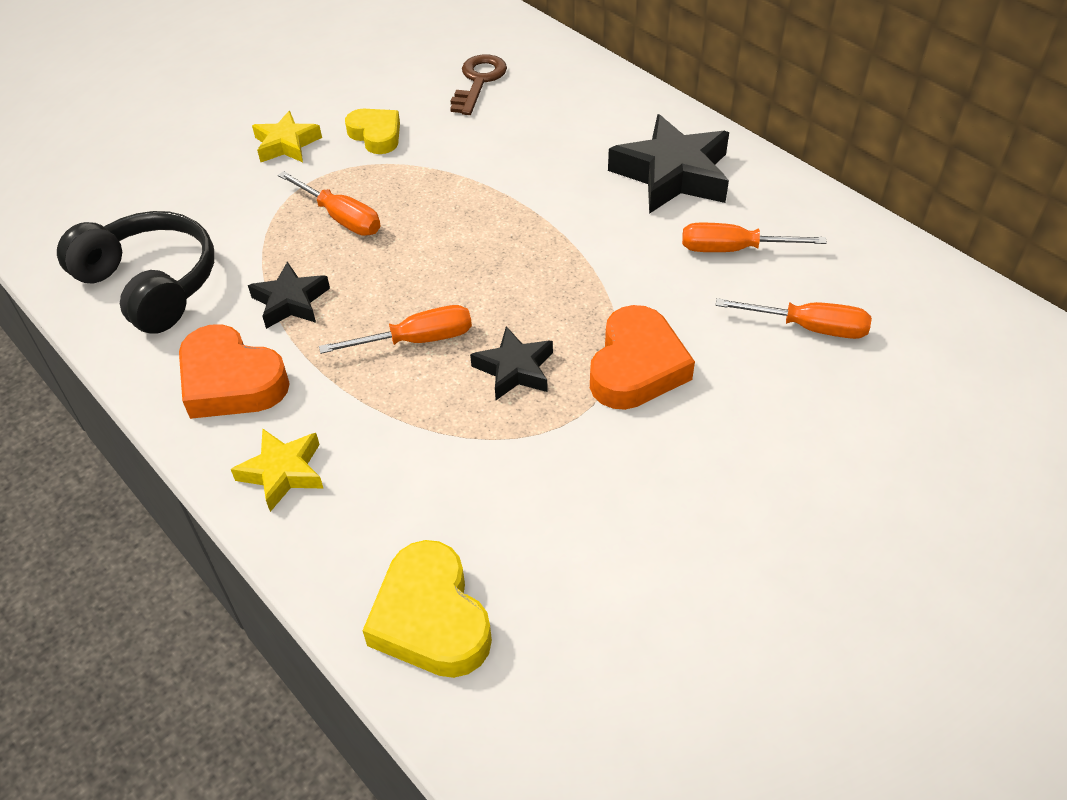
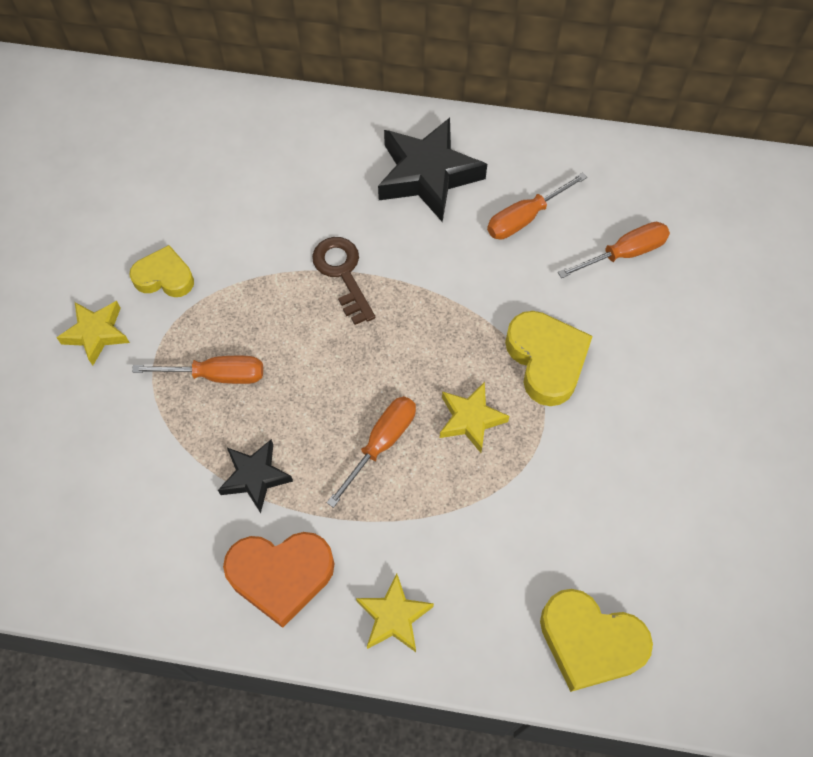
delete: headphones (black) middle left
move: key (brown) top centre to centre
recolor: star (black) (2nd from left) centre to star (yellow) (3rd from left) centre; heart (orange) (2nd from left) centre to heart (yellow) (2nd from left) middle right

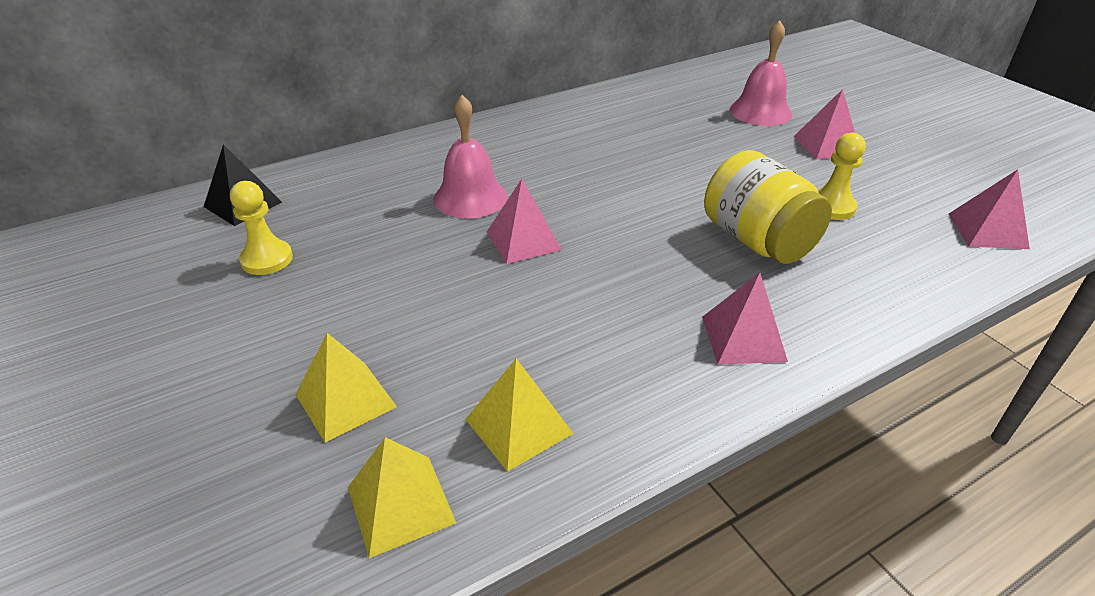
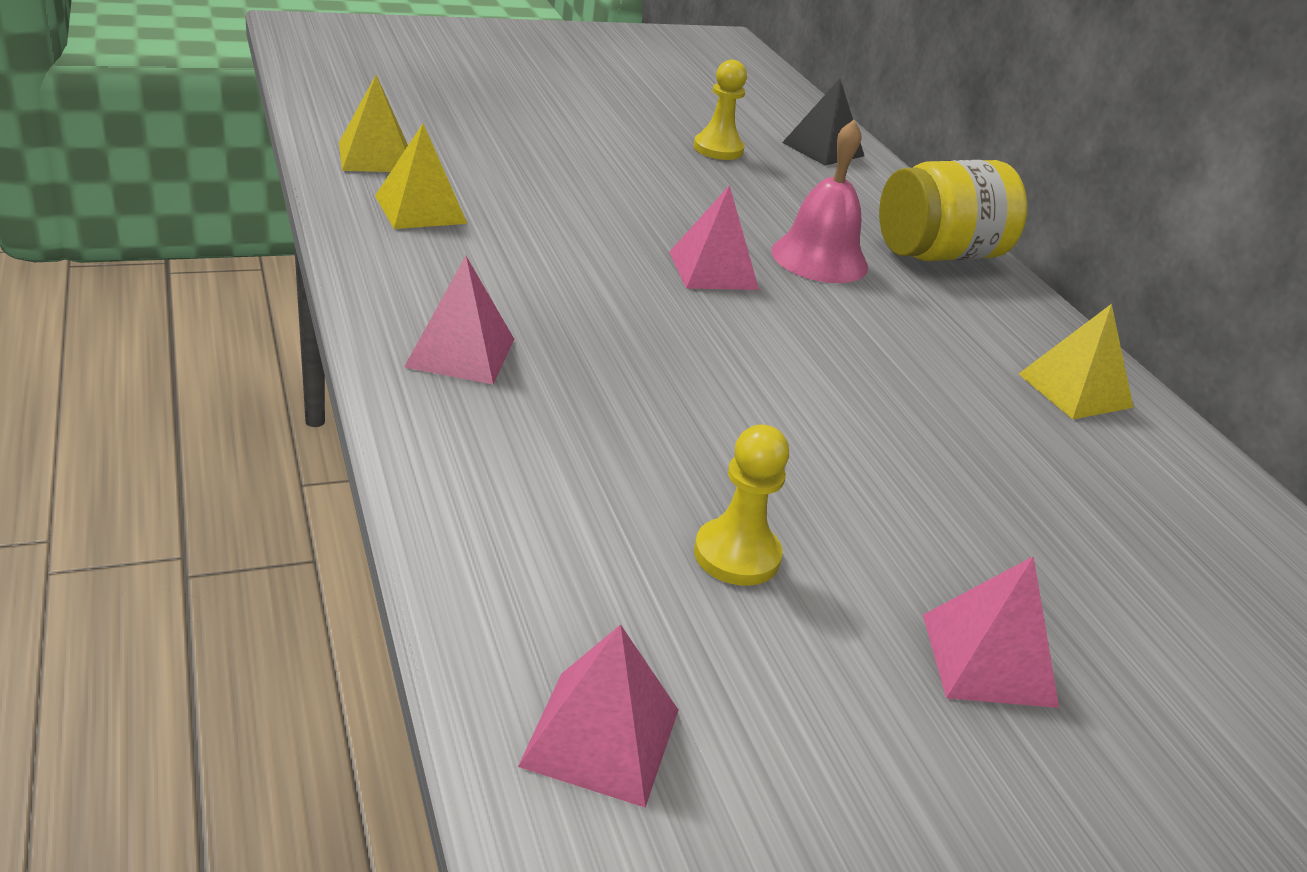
delete: bell (pink) (2nd from left) top right
move: pyramid (yellow) (1st from left in the first image) middle left to pyramid (yellow) (3rd from left) middle right; jar (yellow) middle right to top right

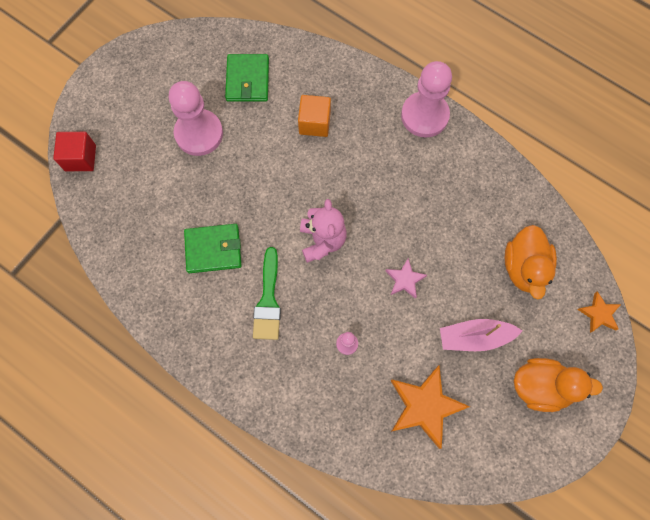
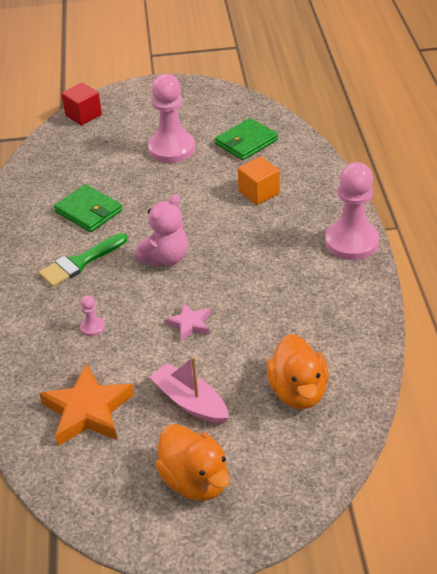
delete: star (orange) (2nd from left) middle right
rotate: duck (orange) (1st from left in the first image) middle right = middle right 60 degrees counterclockwise

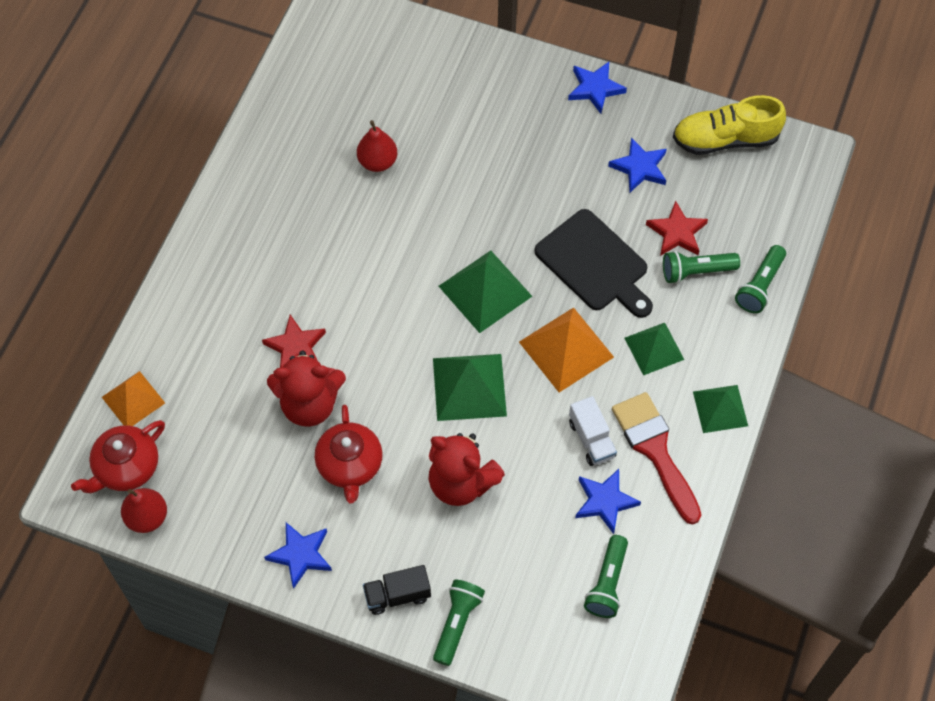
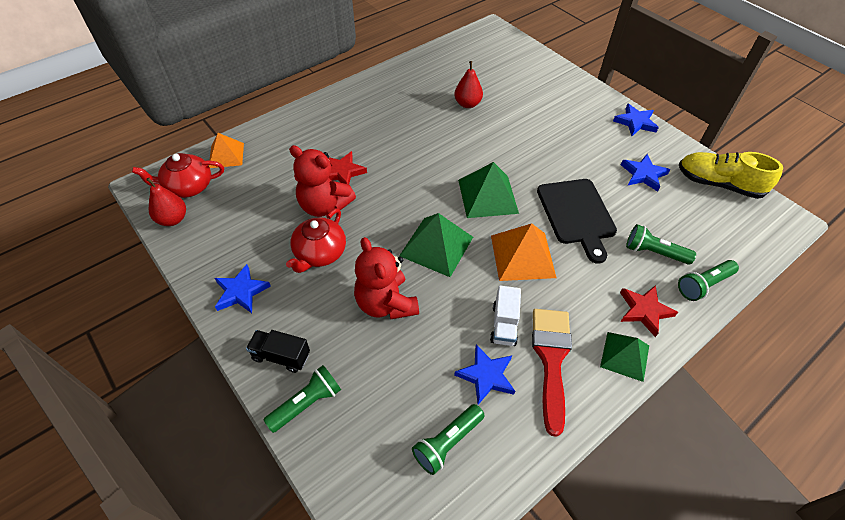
delete: pyramid (green) (3rd from left) middle right
move: star (red) (2nd from left) top right to middle right

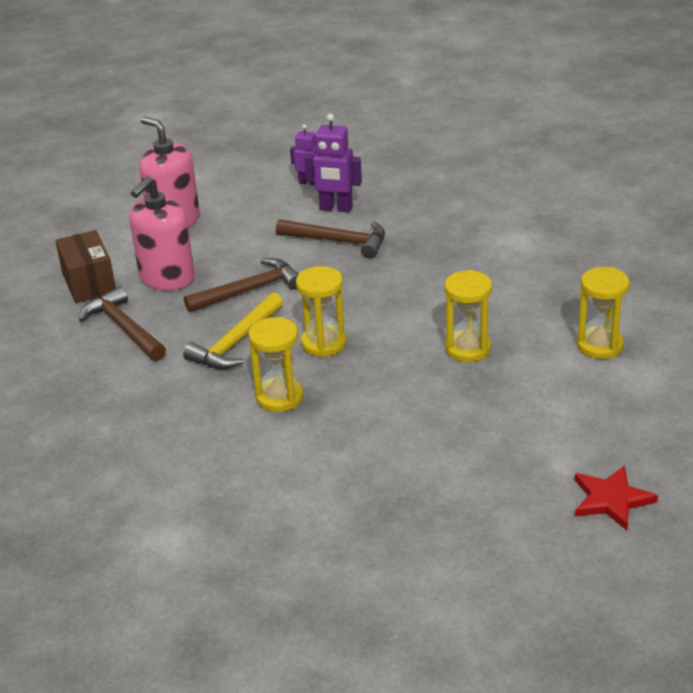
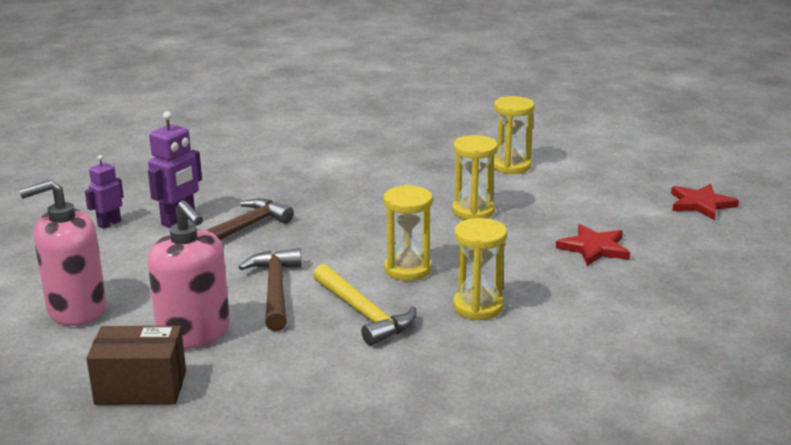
delete: hammer (brown) (1st from left) middle left
insert: star (red) (1st from left) middle right

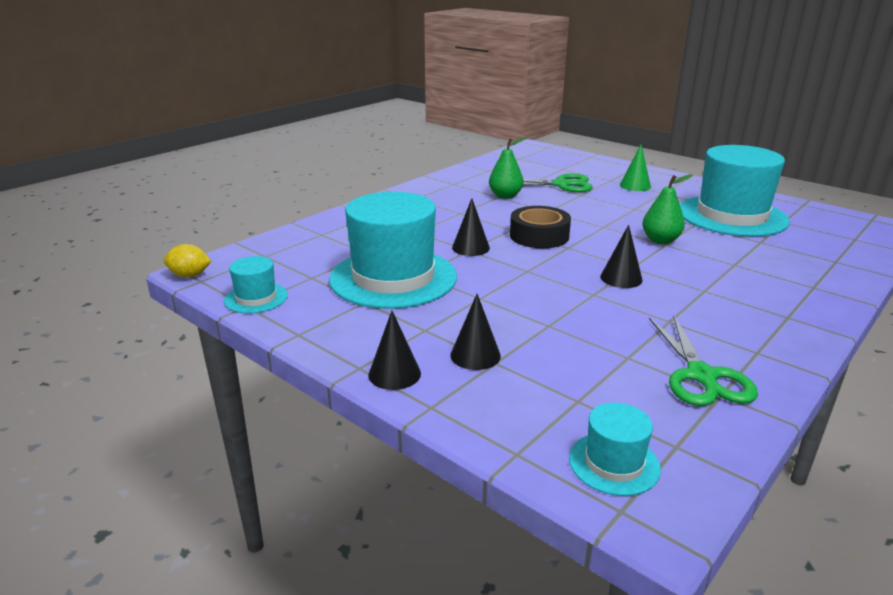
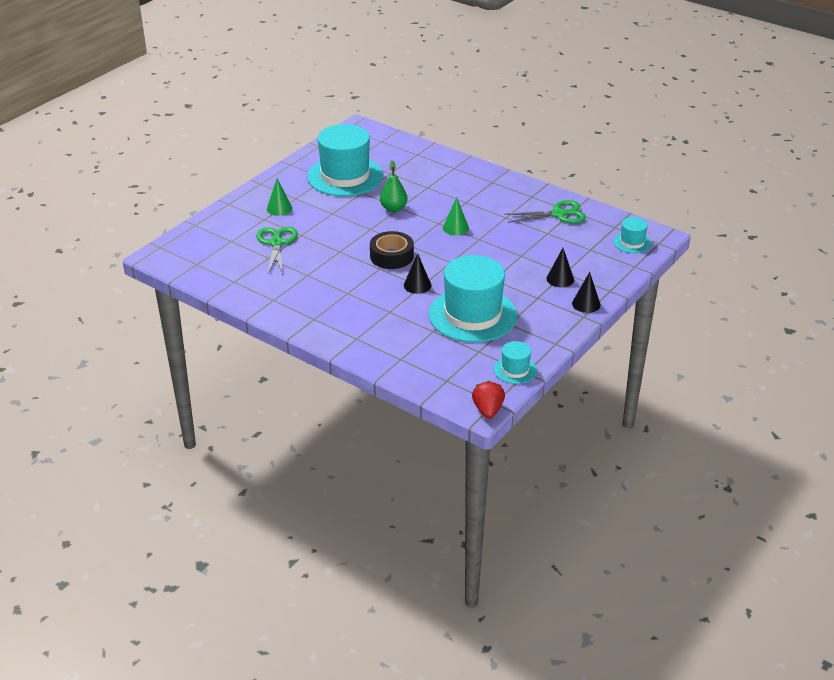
delete: pear (green) (1st from left) top centre
replace: lemon (yellow) middle left to strawberry (red) centre
recolor: cone (black) (4th from left) middle right to cone (green) (2nd from left) top centre

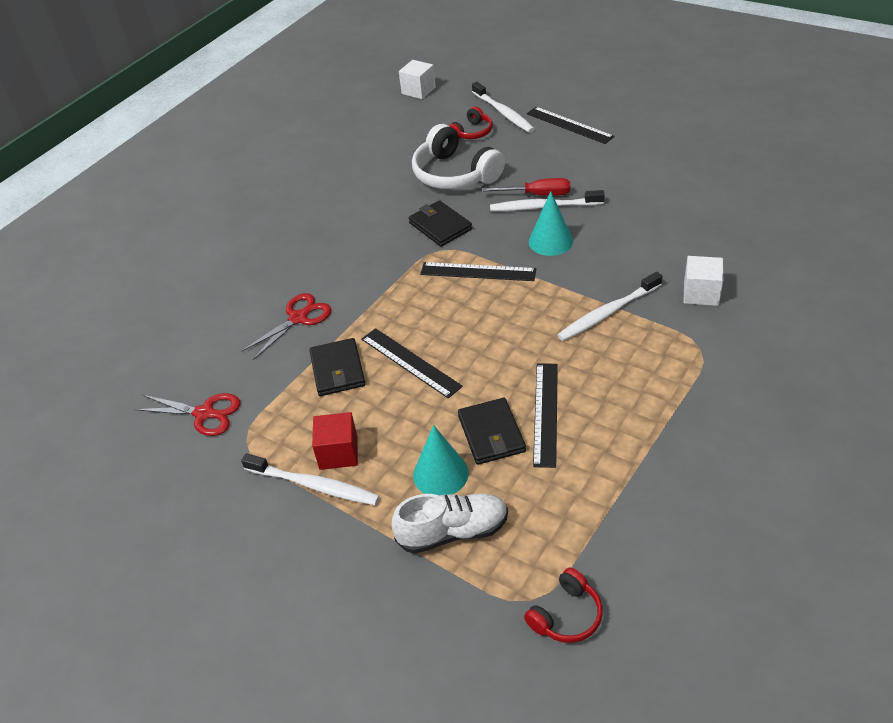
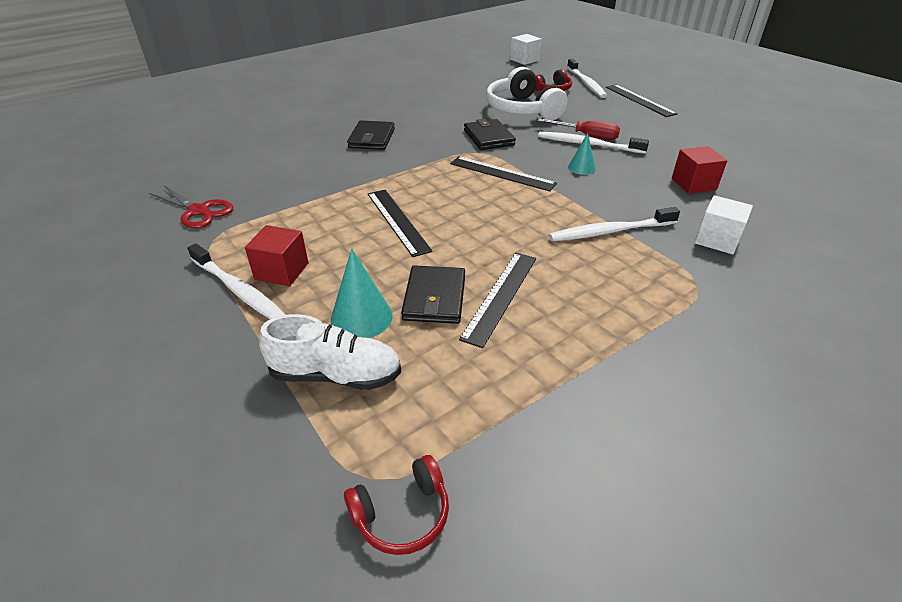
delete: scissors (red) (2nd from left) middle left
insert: cube (red) (2nd from left) top right
move: wallet (black) (1st from left) centre to top centre
resize: cone (turquoise) (2nd from left) top centre = top centre x0.63

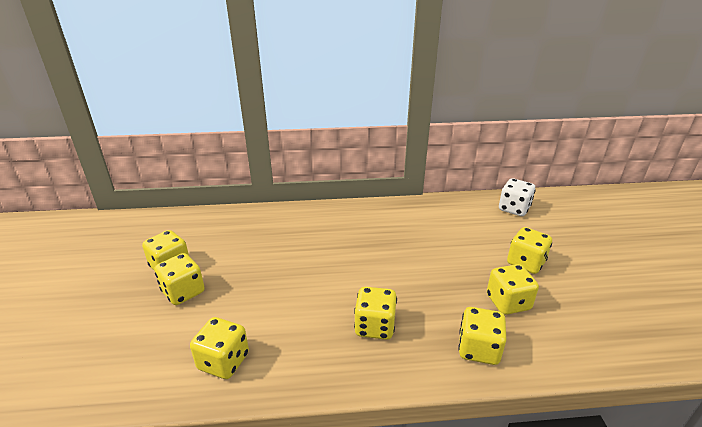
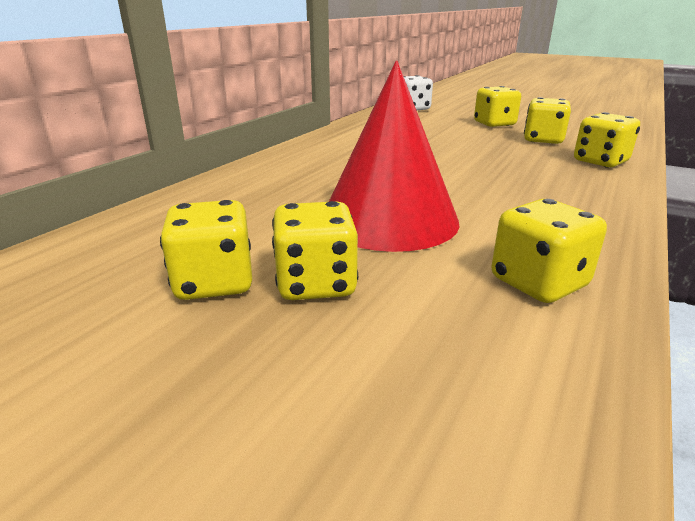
delete: dice (yellow) (4th from left) bottom centre
insert: cone (red) top centre

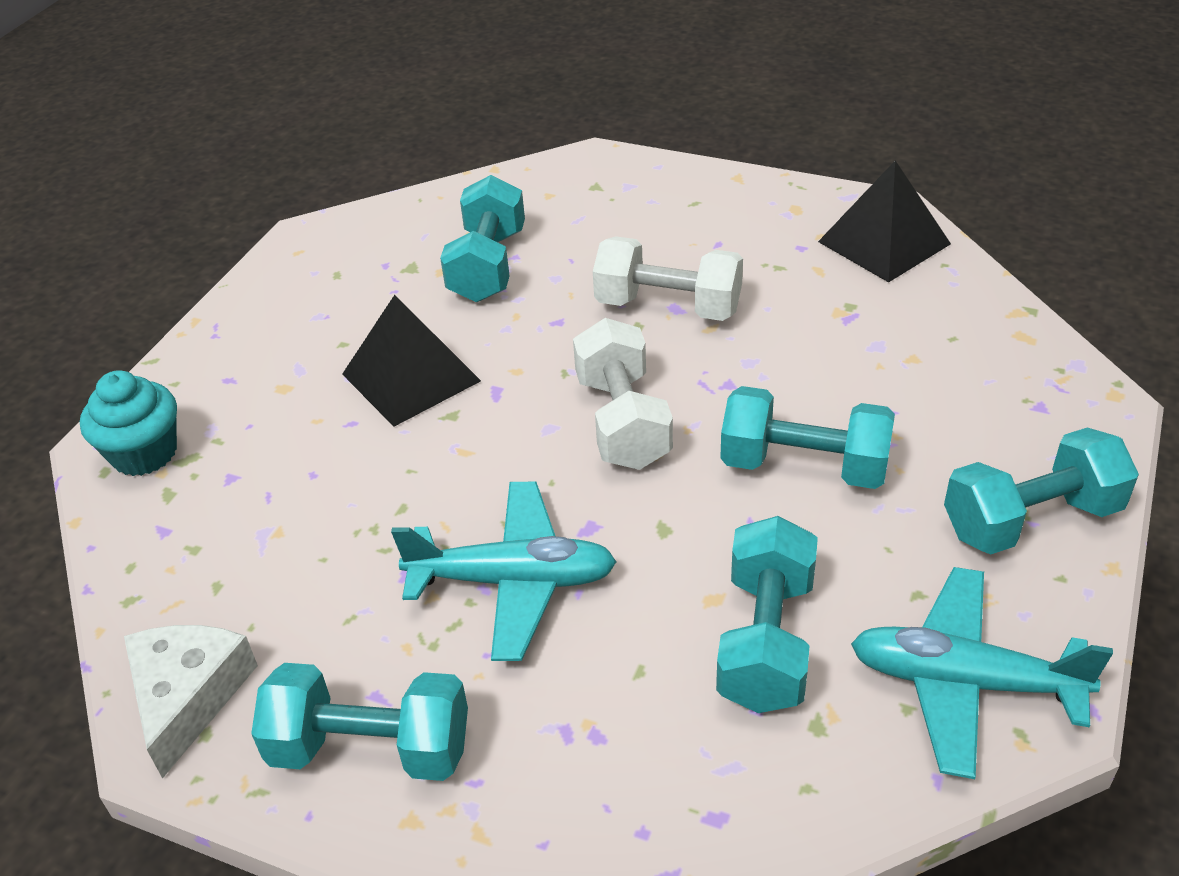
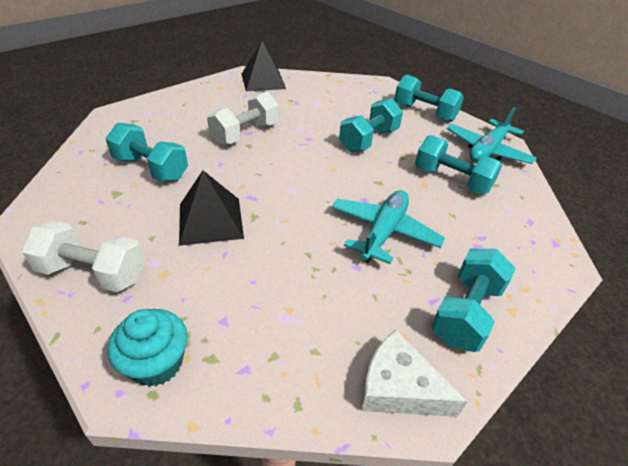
move: dumbbell (white) (1st from left) centre to middle left
rotate: dumbbell (turquoise) (5th from left in the first image) middle right = top right 60 degrees counterclockwise

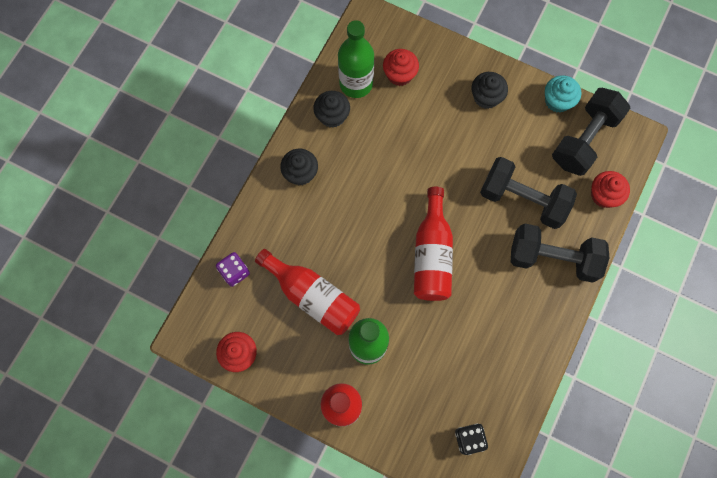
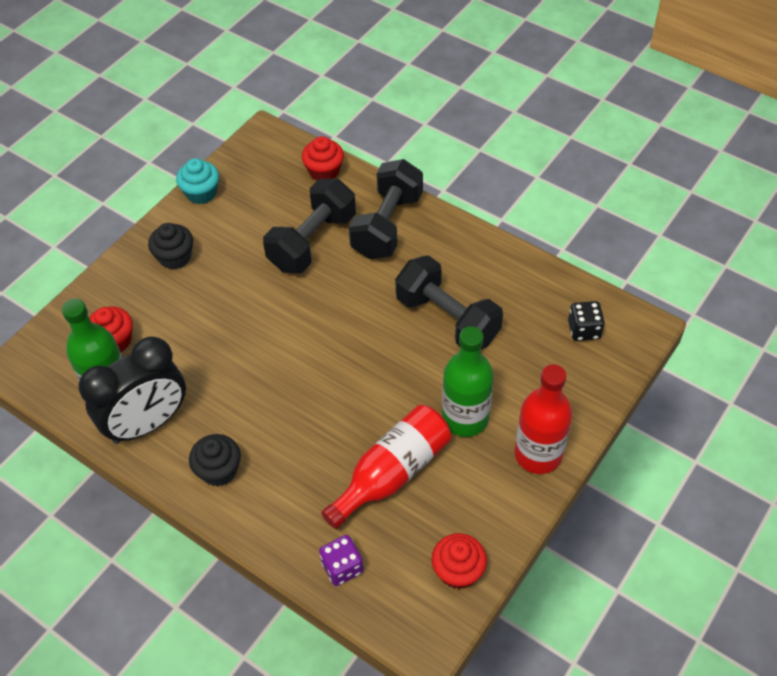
delete: bottle (red) (3rd from left) centre
move: dumbbell (black) (3rd from left) top right to centre
replace: cupcake (black) (2nd from left) top centre to clock (black) middle left

